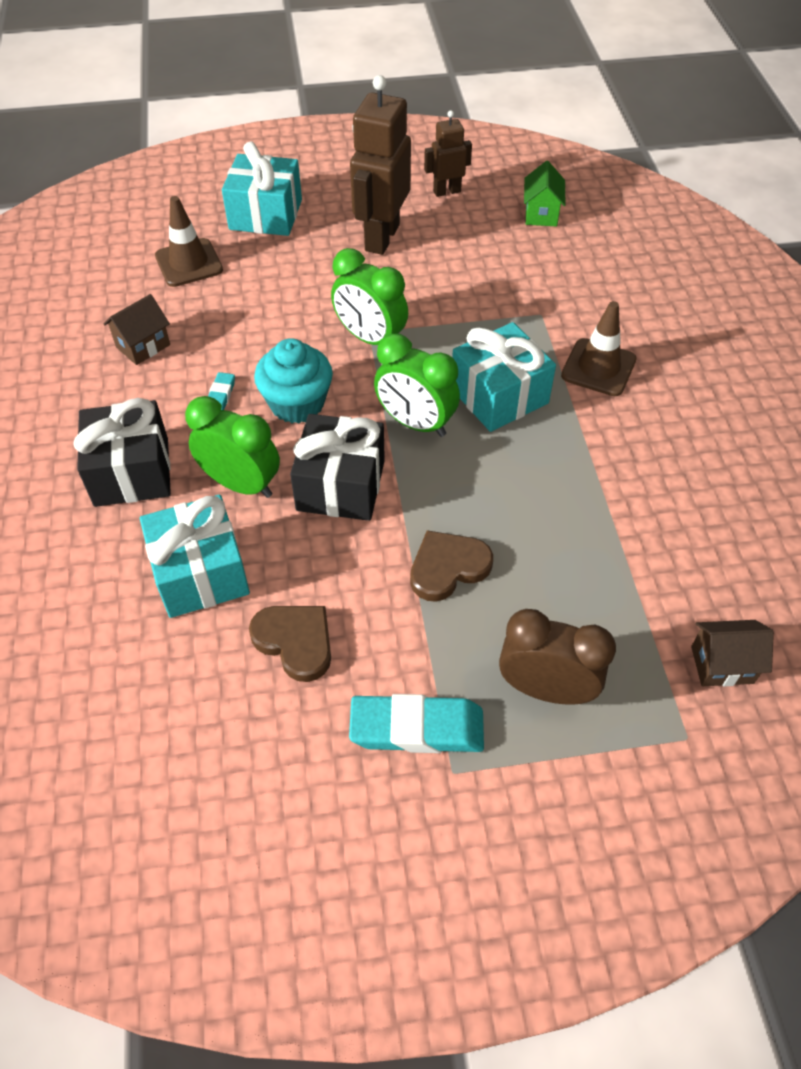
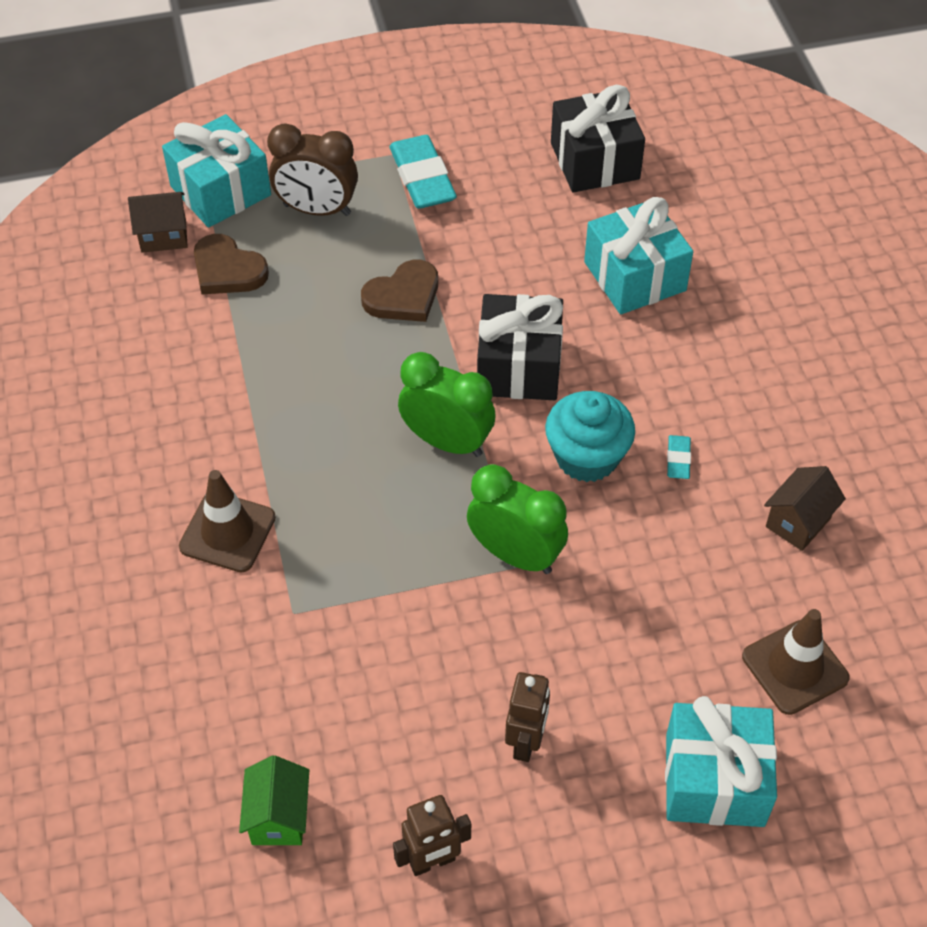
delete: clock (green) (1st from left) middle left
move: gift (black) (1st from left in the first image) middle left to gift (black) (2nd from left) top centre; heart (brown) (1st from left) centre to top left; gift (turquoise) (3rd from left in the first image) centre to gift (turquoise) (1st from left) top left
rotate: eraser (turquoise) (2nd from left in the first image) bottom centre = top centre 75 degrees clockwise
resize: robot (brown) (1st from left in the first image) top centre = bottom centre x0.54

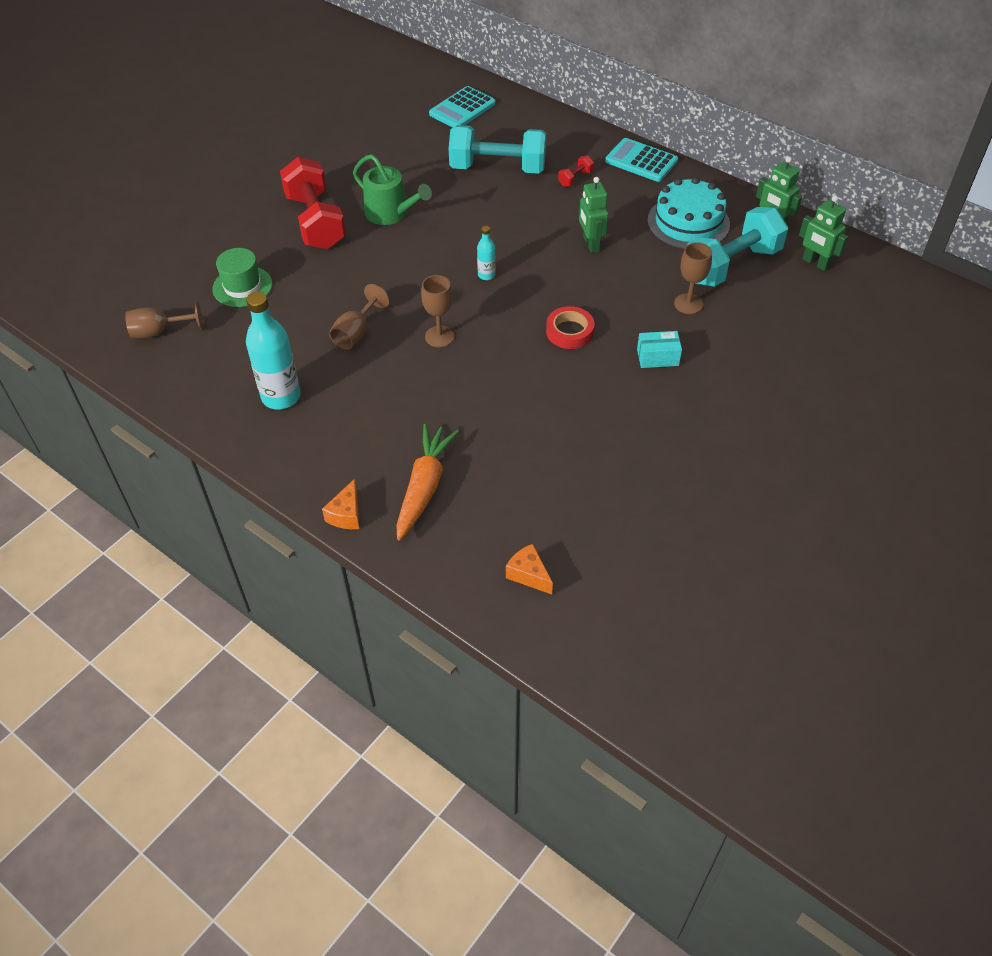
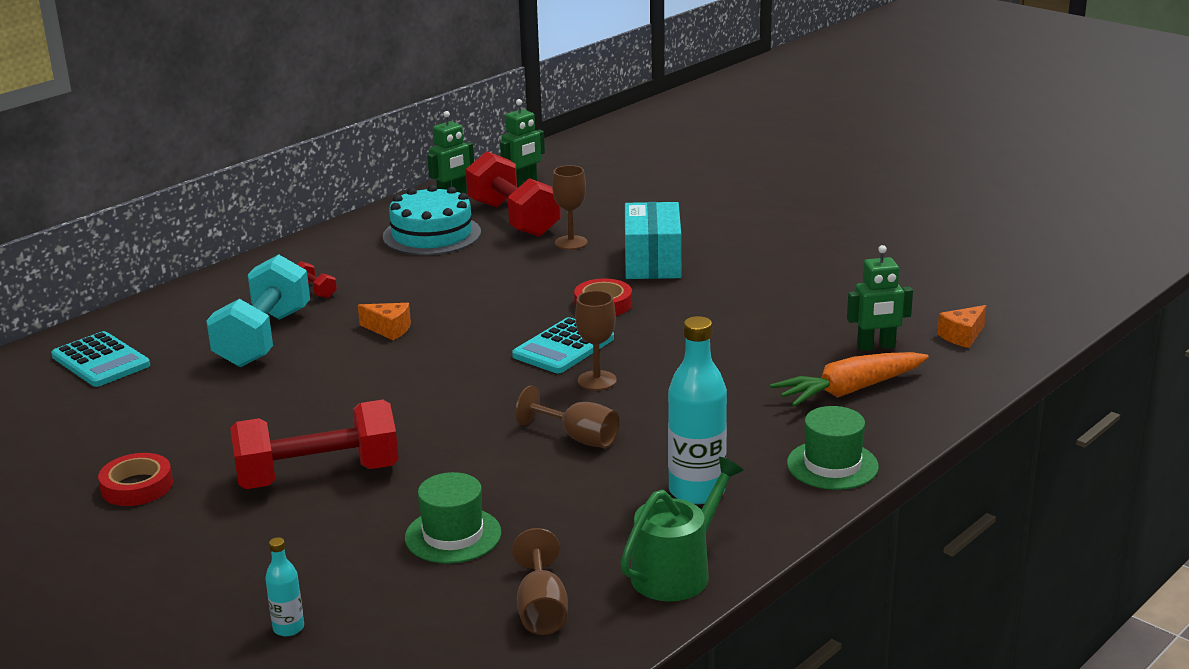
insert: tape (red) (1st from left) bottom left; hat (green) (2nd from left) bottom right
move: cheese (orange) (1st from left) centre to middle left; watering can (green) top centre to bottom centre; bottle (turquoise) (2nd from left in the first image) top centre to bottle (turquoise) (1st from left) bottom left; robot (green) (1st from left in the first image) top centre to robot (green) (3rd from left) middle right; calculator (turquoise) (2nd from left) top centre to centre
recolor: dumbbell (turquoise) (2nd from left) top right to dumbbell (red) (3rd from left) top centre
rotate: carrot (orange) centre = middle right 45 degrees counterclockwise
resize: box (turquoise) centre = centre x1.85

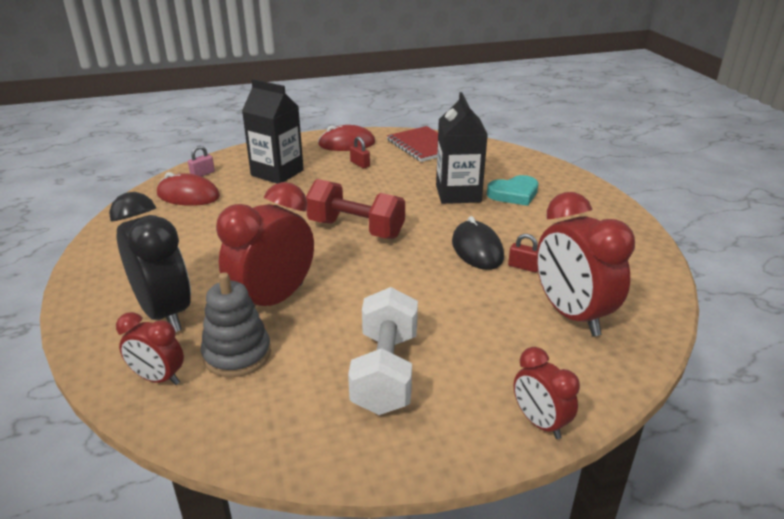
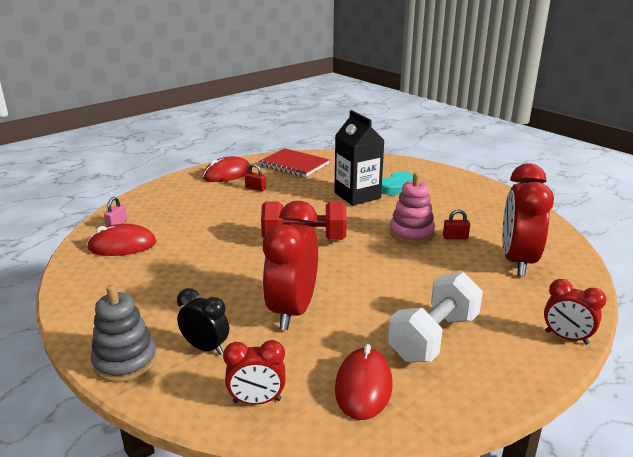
delete: carton (black) (1st from left) top centre
insert: mouse (red) (3rd from left) bottom centre
move: stacking toy (grey) middle left to bottom left
replace: mouse (black) centre to stacking toy (pink) centre
rotate: dumbbell (white) bottom centre = bottom right 60 degrees clockwise; clock (red) (4th from left in the first image) middle right = middle right 60 degrees clockwise
resize: clock (black) middle left = bottom left x0.55

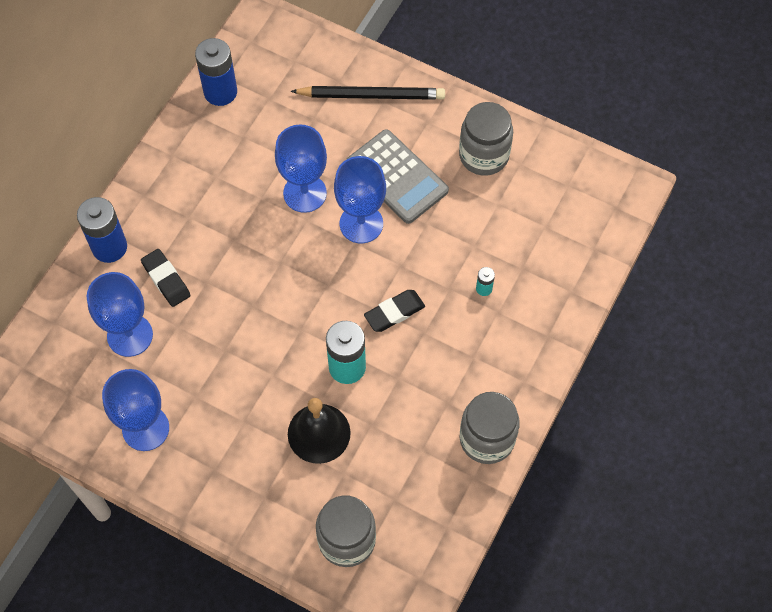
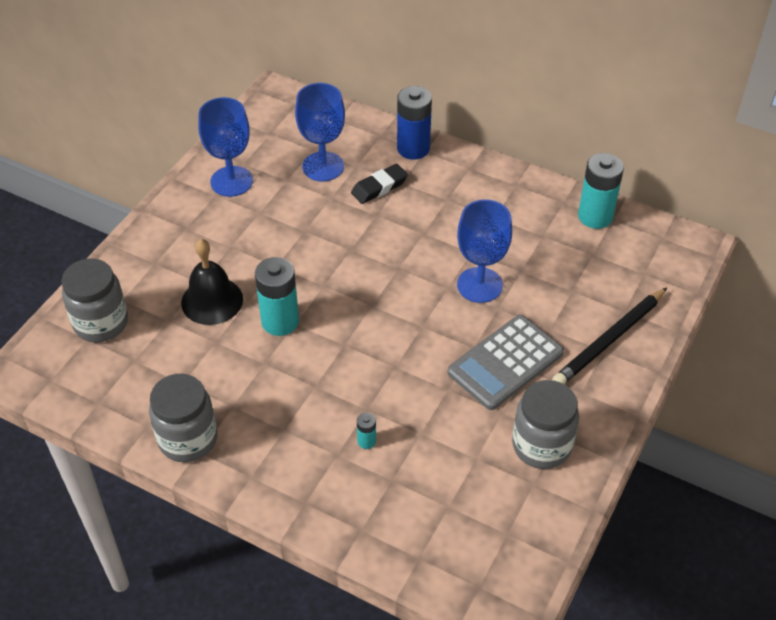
delete: goblet (blue) (4th from left) top centre; eraser (black) (2nd from left) centre
recolor: battery (blue) (2nd from left) top left to battery (turquoise) (3rd from left) top right
rotate: pencil (black) top centre = middle right 45 degrees clockwise

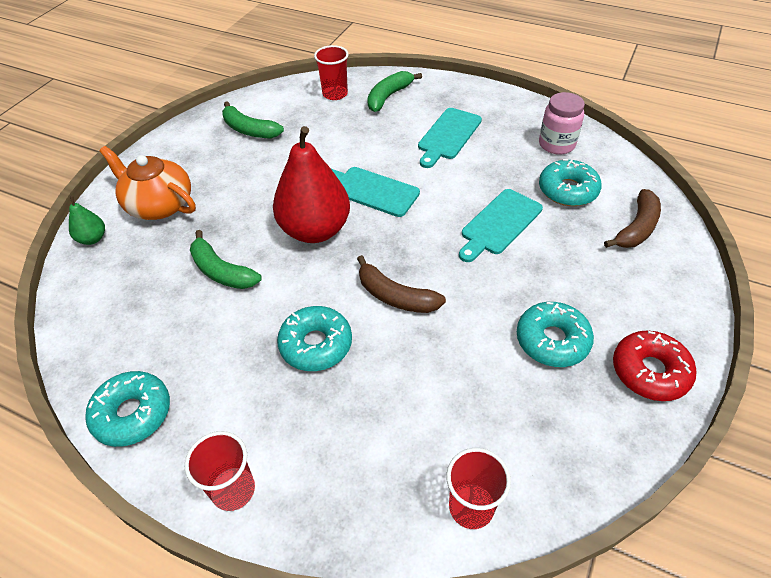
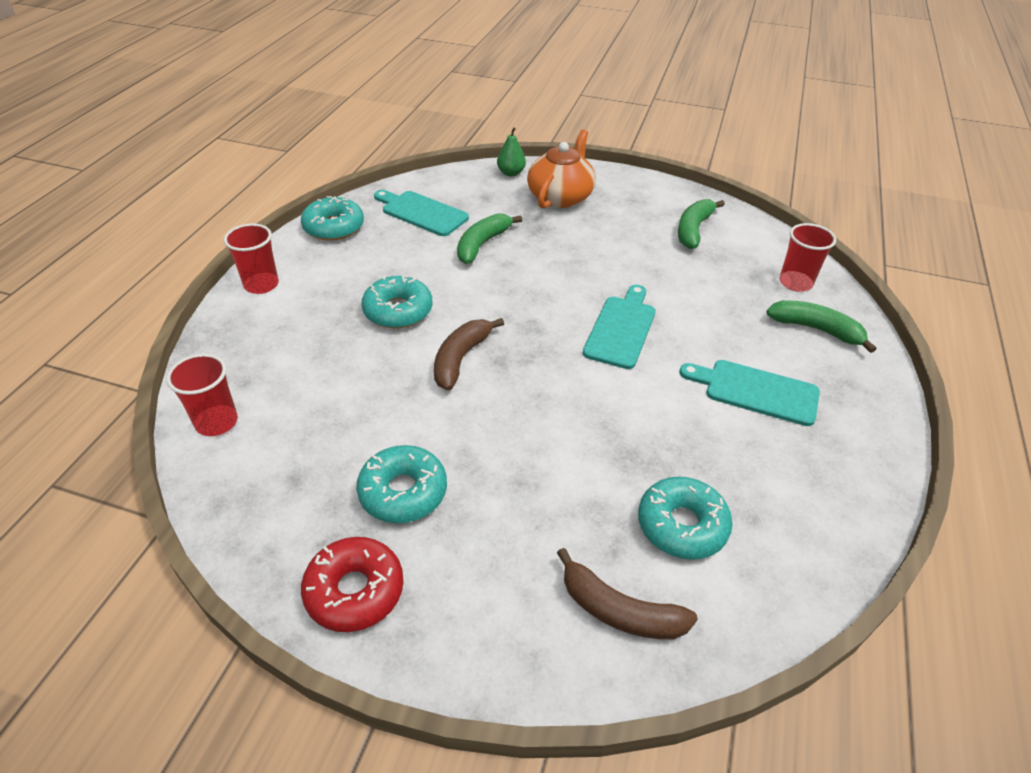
delete: pear (red) top centre; jar (pink) top right
move: cutting board (turquoise) (3rd from left in the first image) centre to cutting board (turquoise) (1st from left) top centre

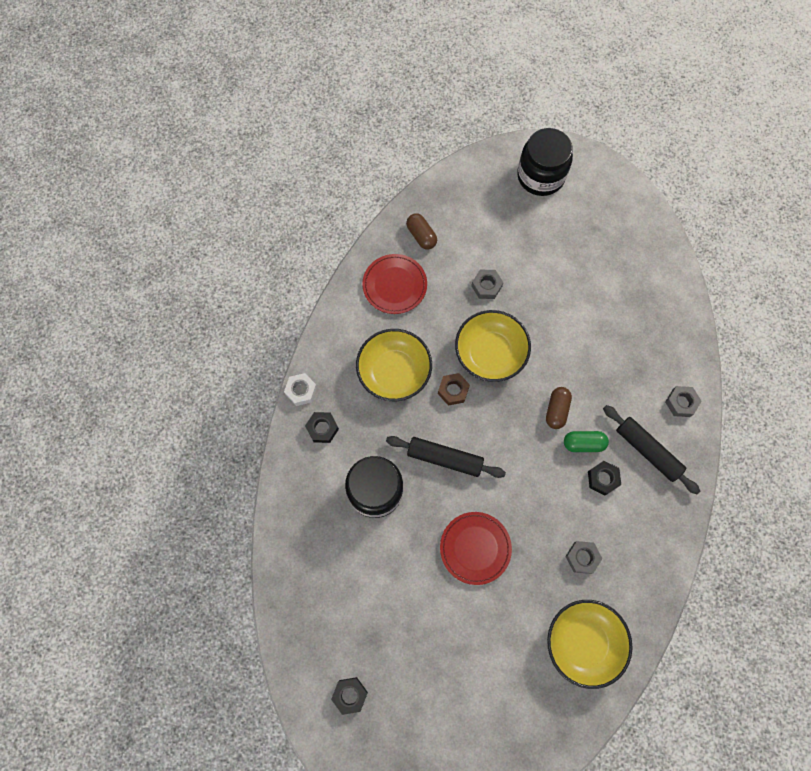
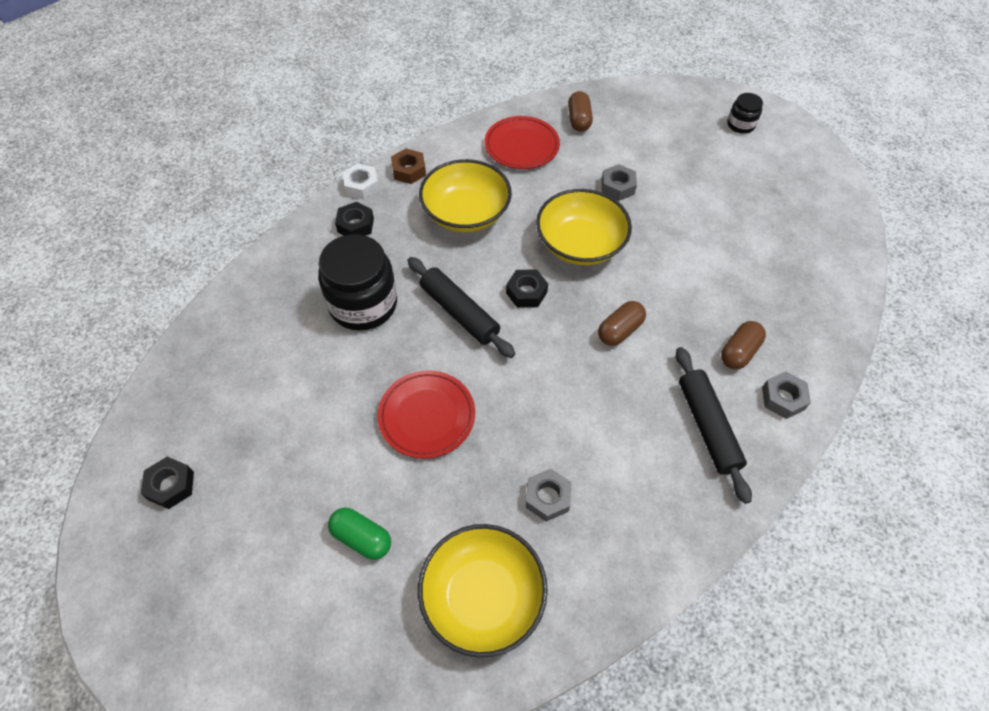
insert: capsule (brown) (3rd from left) middle right
move: nut (brown) centre to top centre; capsule (green) middle right to bottom centre; nut (black) (3rd from left) middle right to centre
resize: jar (black) (2nd from left) top right = top right x0.49

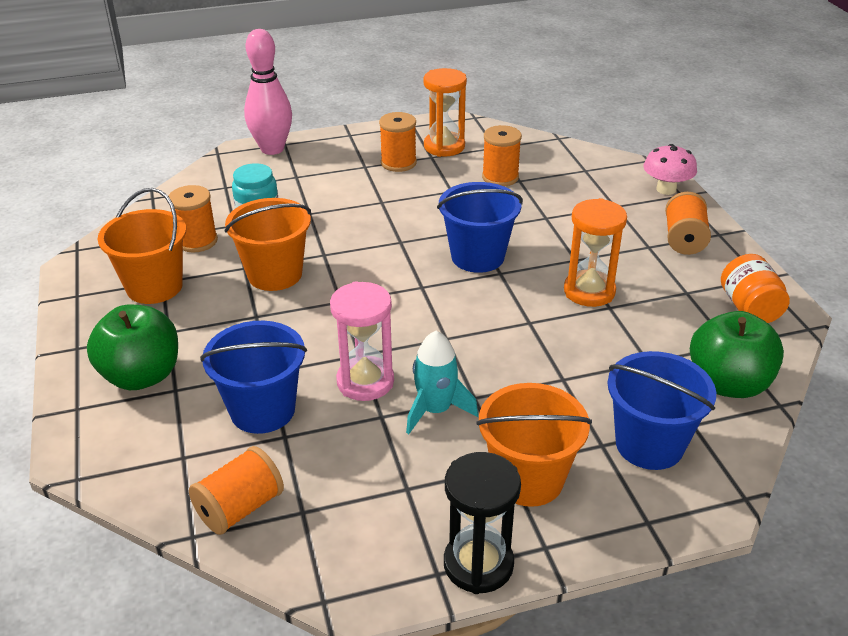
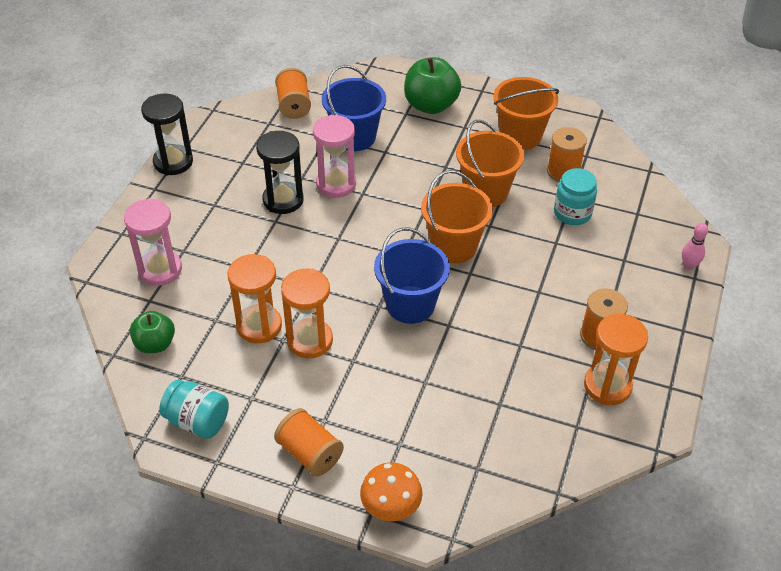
delete: spool (orange) (4th from left) top centre
insert: hourglass (orange) (1st from left) middle left
move: bucket (orange) (3rd from left in the first image) bottom centre to bucket (orange) (1st from left) centre
replace: rocket (turquoise) centre to hourglass (black) (2nd from left) top centre; bucket (blue) (3rd from left) middle right to hourglass (pink) (1st from left) middle left
recolor: mushroom (pink) top right to mushroom (orange) bottom centre; jar (orange) middle right to jar (turquoise) (1st from left) bottom left
resize: bowling pin (pink) top left = middle right x0.46; apple (green) (2nd from left in the first image) middle right = middle left x0.62

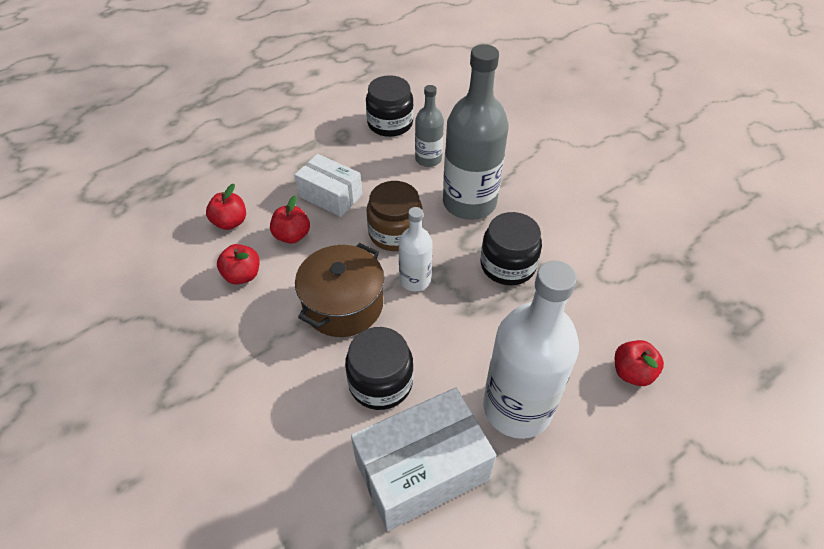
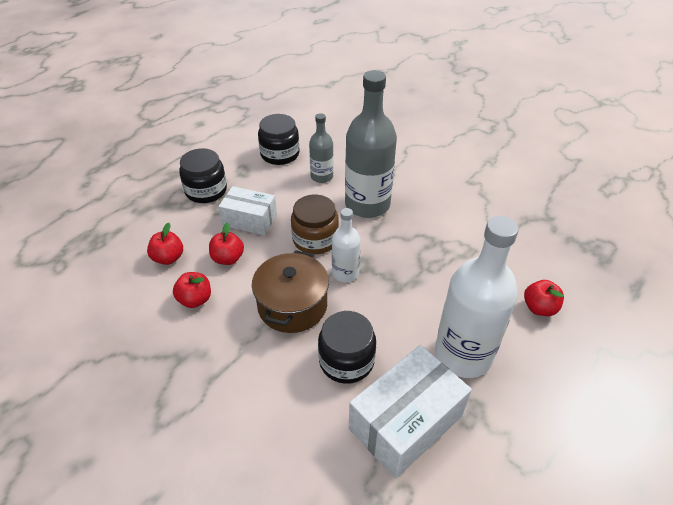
move: jar (black) (3rd from left in the first image) centre to jar (black) (1st from left) middle left

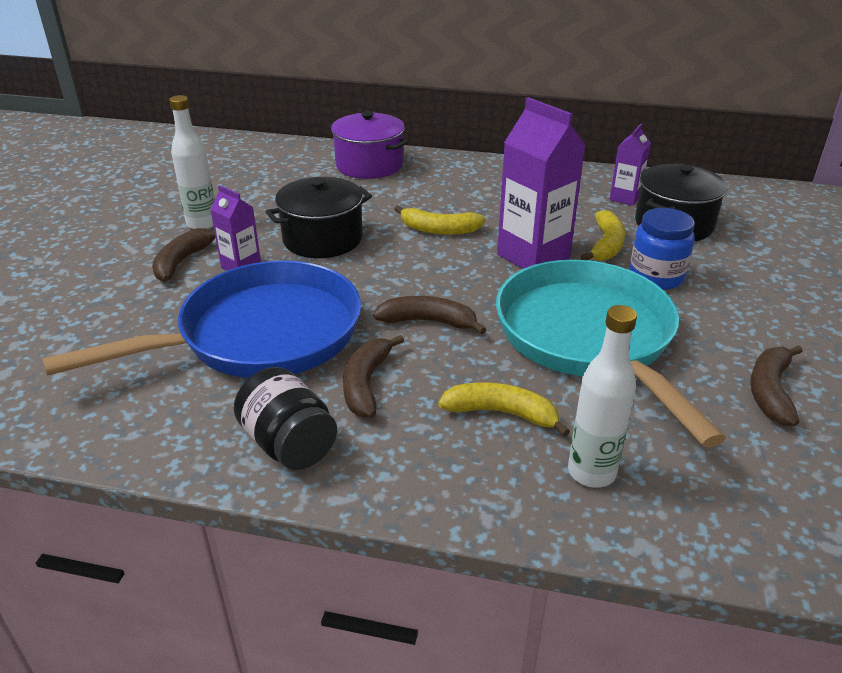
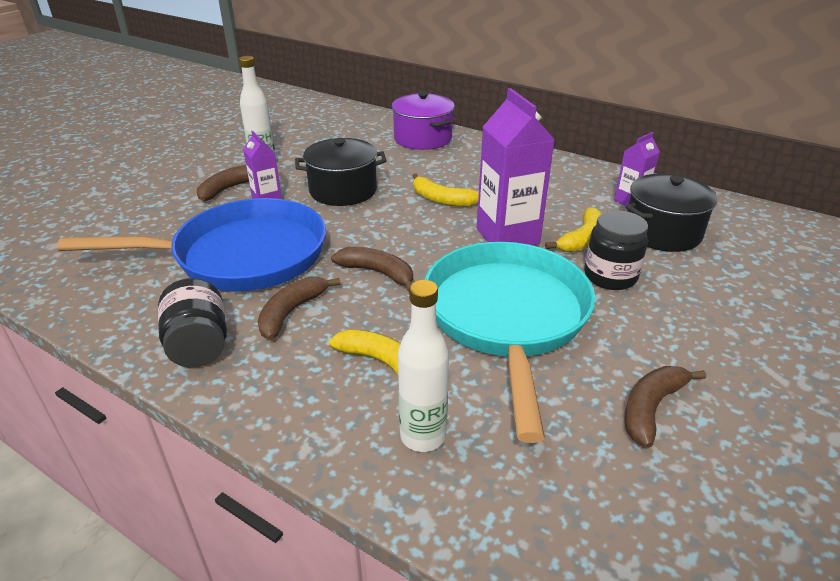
recolor: jar (blue) middle right to jar (black) (2nd from left) middle right

